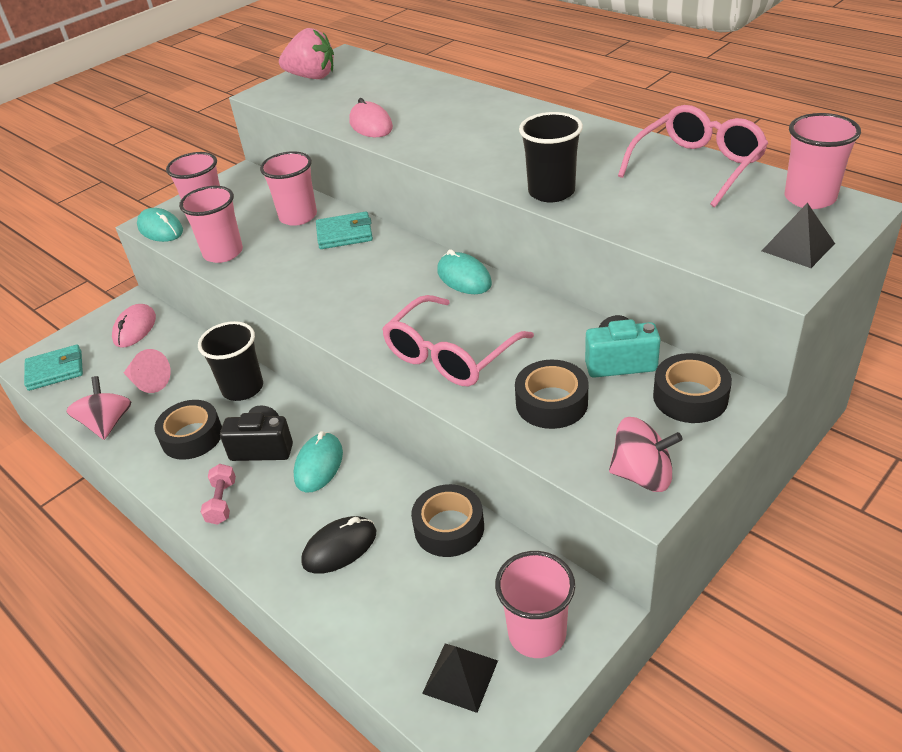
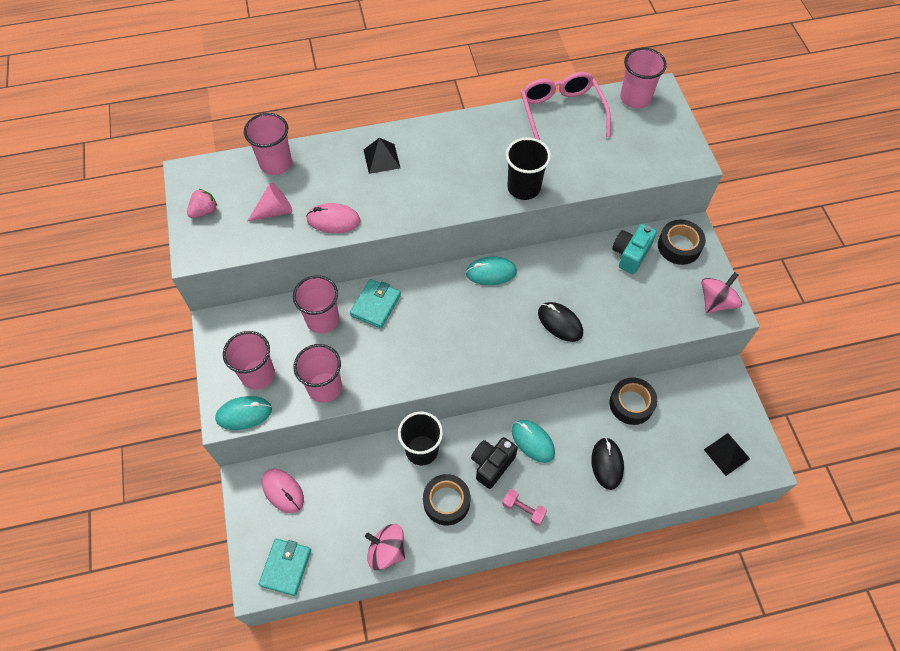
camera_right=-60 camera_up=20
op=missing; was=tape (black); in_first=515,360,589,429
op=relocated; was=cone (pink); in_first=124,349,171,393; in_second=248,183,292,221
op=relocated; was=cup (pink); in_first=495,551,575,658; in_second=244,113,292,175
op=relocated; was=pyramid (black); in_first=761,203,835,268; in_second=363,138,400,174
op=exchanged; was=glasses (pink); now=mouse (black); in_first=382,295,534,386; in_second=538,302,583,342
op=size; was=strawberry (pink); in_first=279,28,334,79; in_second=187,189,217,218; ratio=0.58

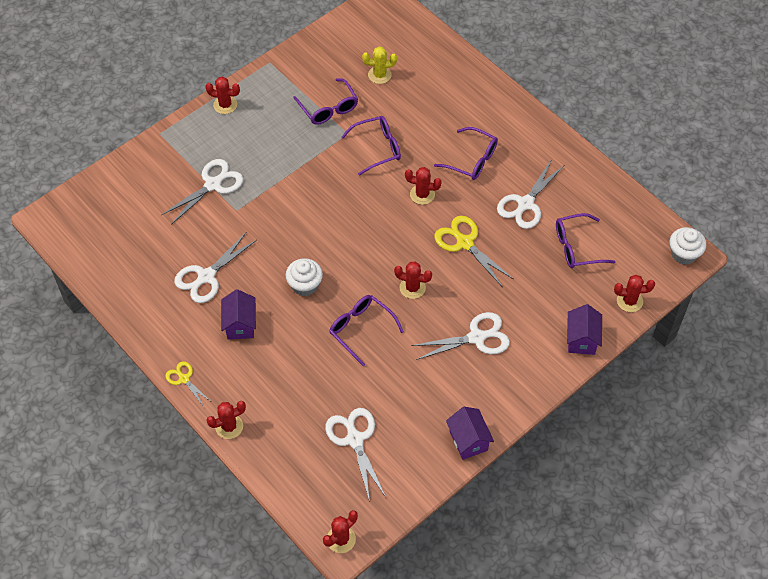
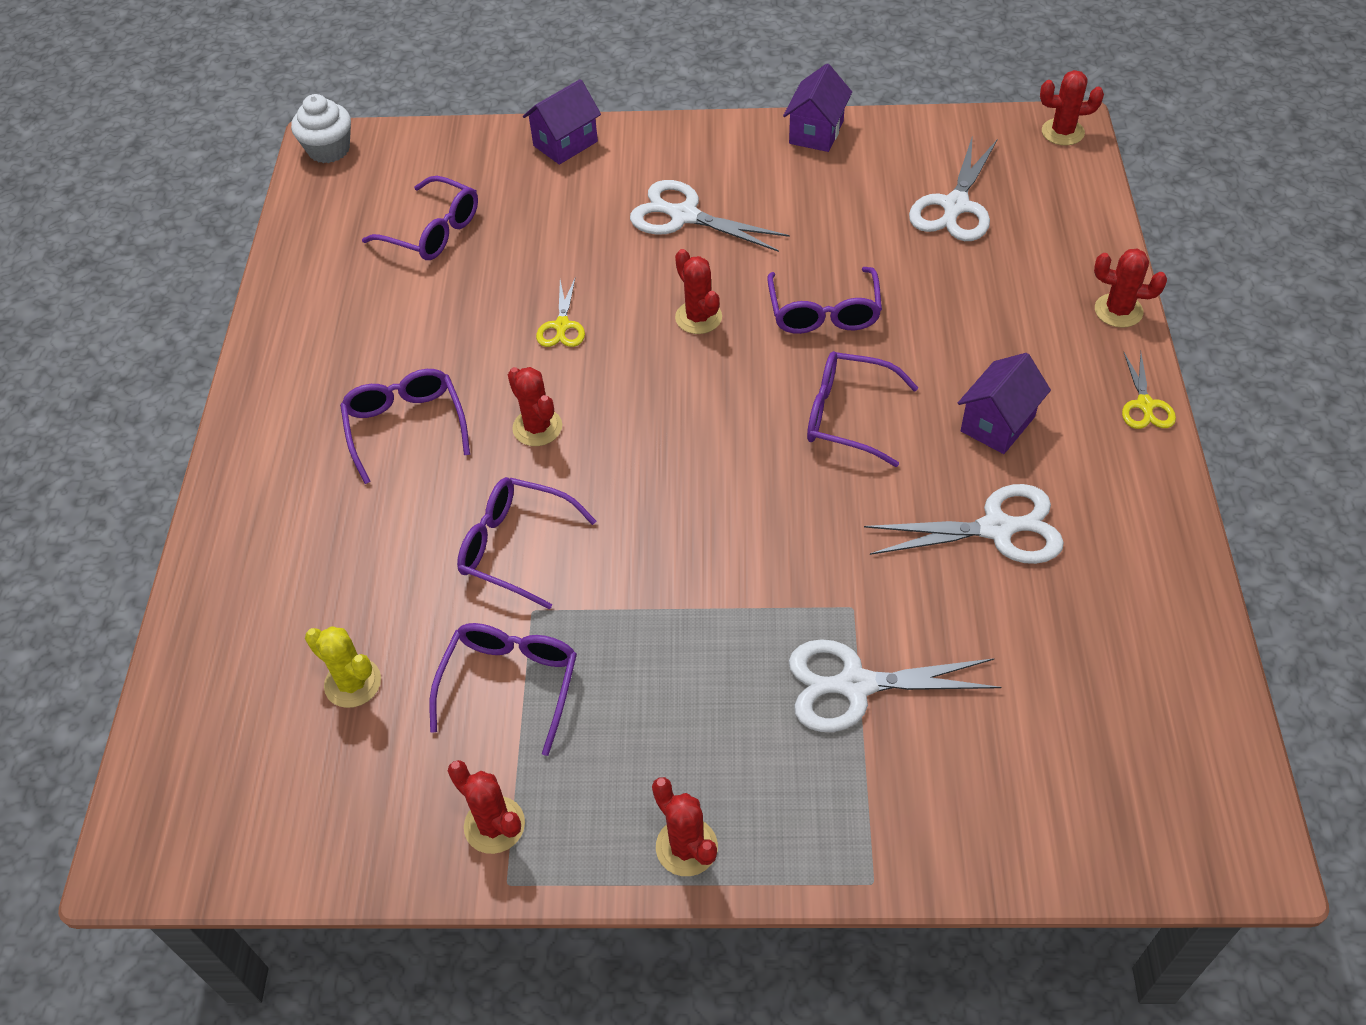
camera_right=-135 camera_up=-5
op=missing; was=scissors (white); in_first=497,159,564,229
op=relocated; was=cactus (red); in_first=614,275,655,312; in_second=448,760,525,854
op=exchanged; was=cupcake (white); now=glasses (purple); in_first=286,258,323,296; in_second=807,351,919,467
op=size; was=scissors (yellow); in_first=434,216,513,286; in_second=536,279,585,347; ratio=0.58

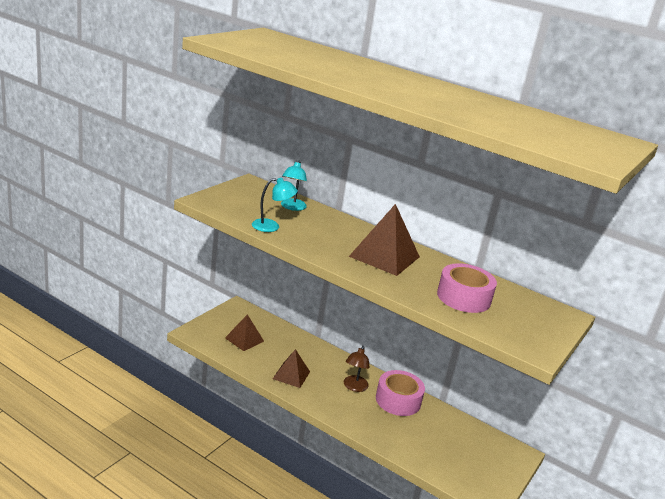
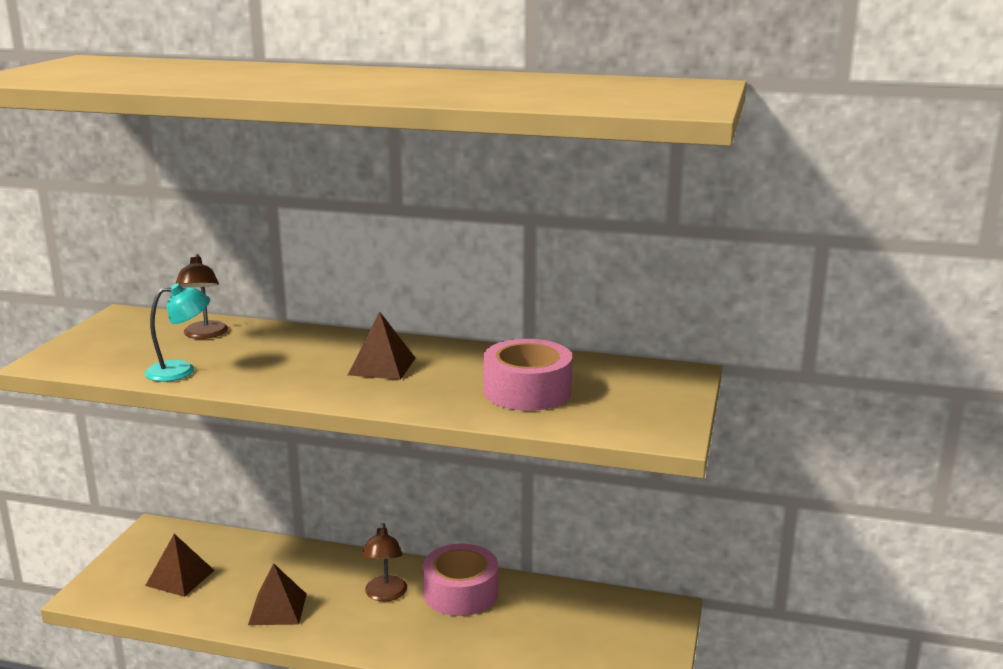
camera_right=-15 camera_up=-5
op=colour; was=lamp (turquoise); now=lamp (brown); in_first=281,161,307,211; in_second=175,254,228,339
op=size; was=pyramid (brown); in_first=349,204,420,276; in_second=348,311,415,380; ratio=0.62

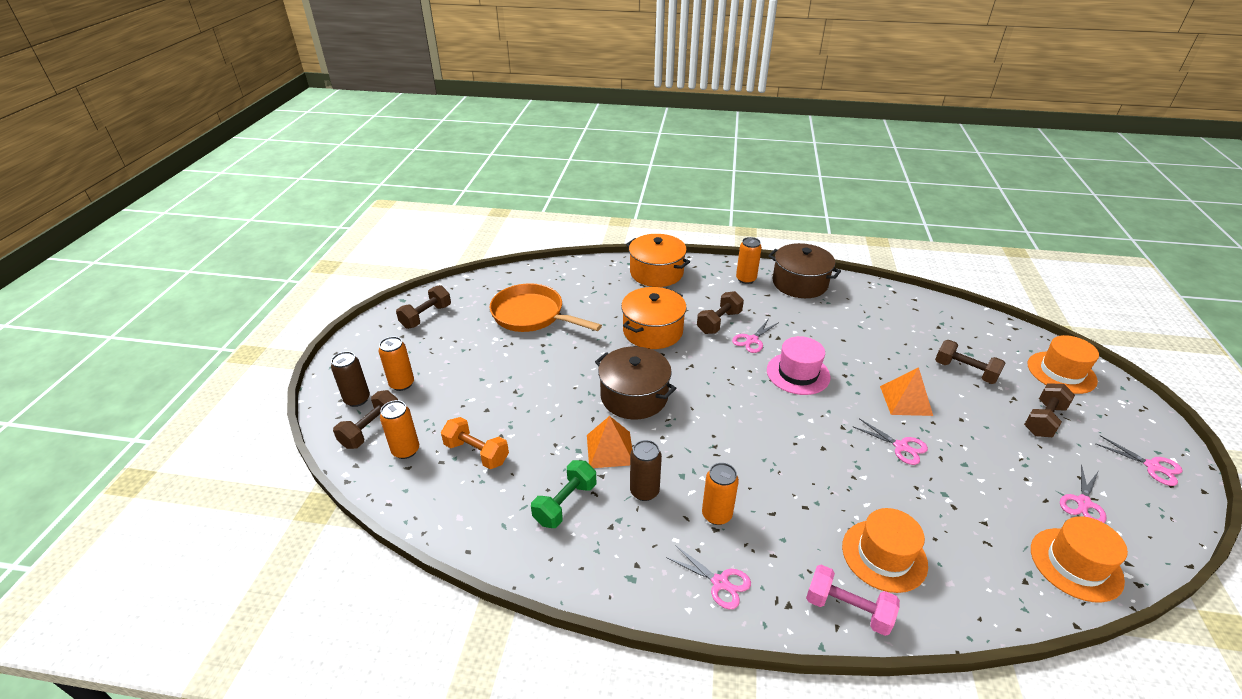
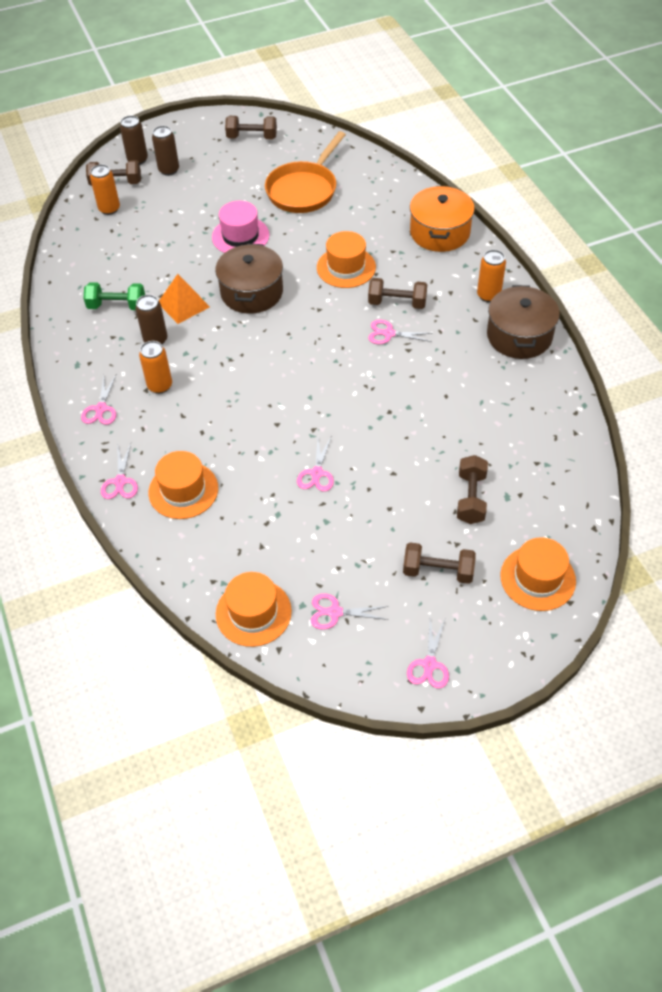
camera_right=60 camera_up=15
op=missing; was=dumbbell (orange); in_first=441,417,509,469
op=missing; was=pyramid (orange); in_first=880,367,933,416
op=relocated; was=hat (pink); in_first=767,336,830,395; in_second=212,201,269,253
op=exchanged; was=pot (orange); now=hat (orange); in_first=621,287,687,349; in_second=317,231,376,288
op=exchanged; was=dumbbell (pink); now=scissors (pink); in_first=806,565,900,636; in_second=101,443,138,499
op=colour; was=can (orange); now=can (brown); in_first=379,336,414,391; in_second=152,126,179,176
op=spun; was=pan (orange); in_first=489,283,602,332; in_second=265,131,346,213; clockwise=-150

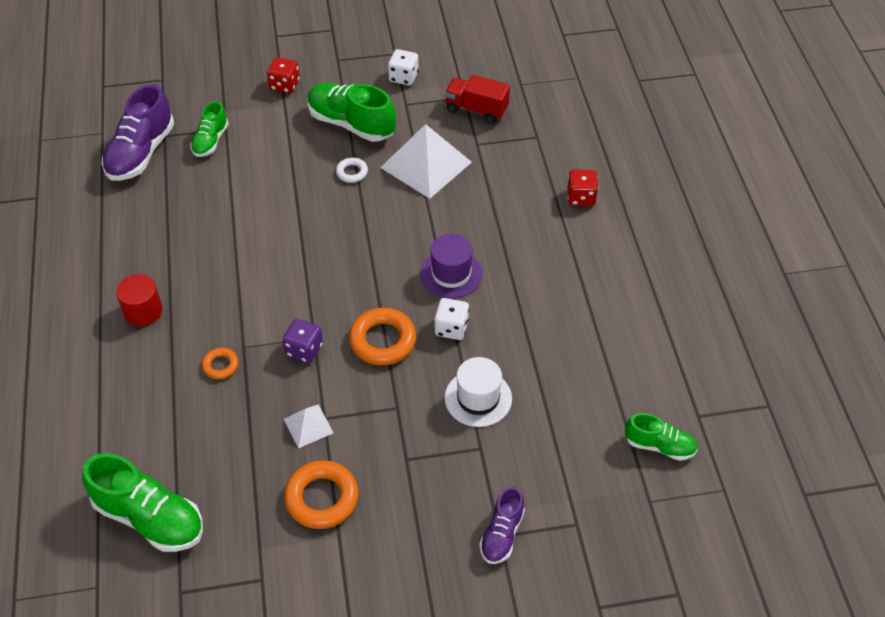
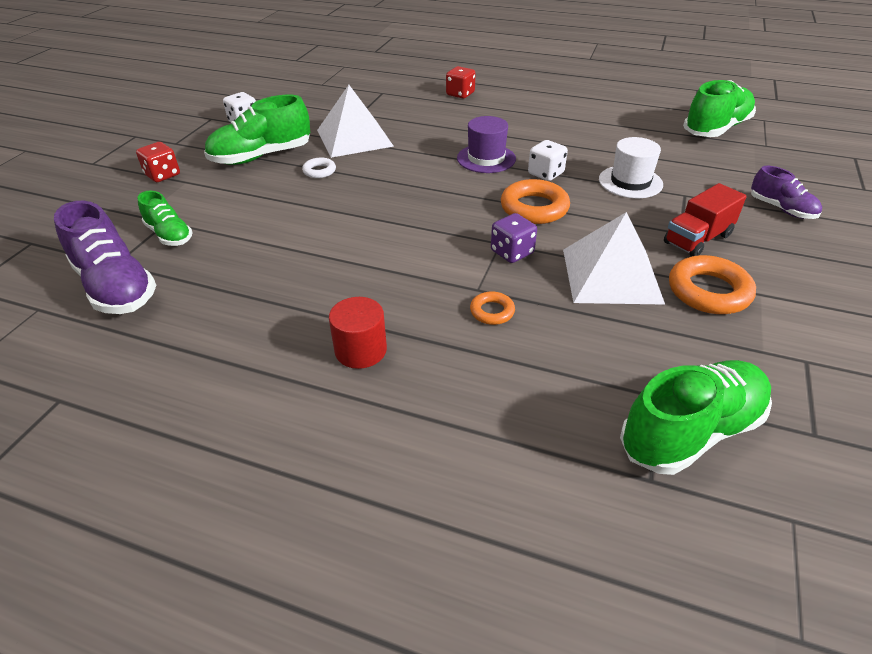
camera_right=-60 camera_up=-10
op=relocated; was=truck (red); in_first=445,75,510,124; in_second=664,183,747,257
op=size; was=pyramid (white); in_first=284,404,334,448; in_second=563,212,665,305; ratio=2.03
op=size; was=shoe (green); in_first=625,413,698,461; in_second=683,80,756,137; ratio=1.72

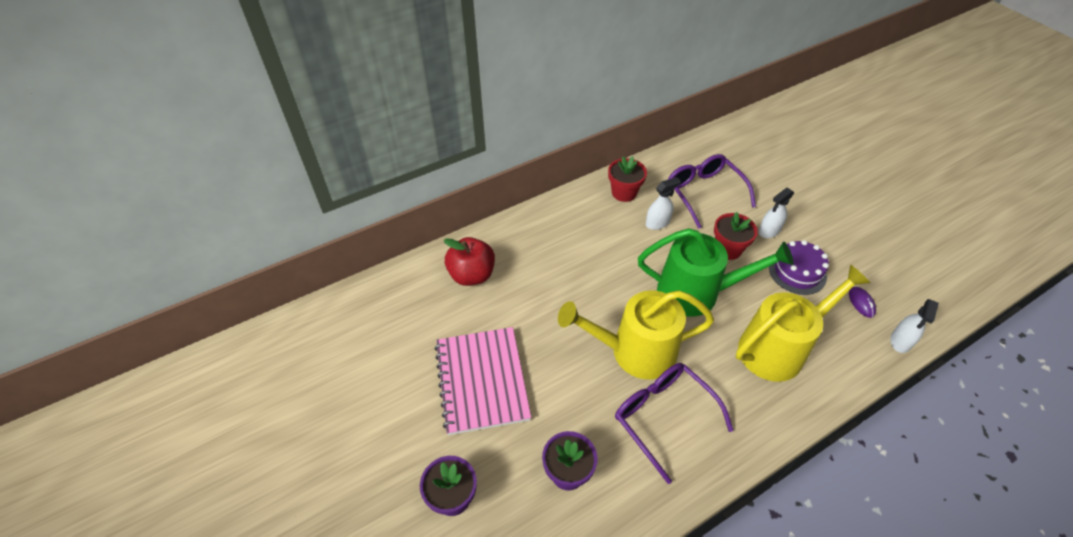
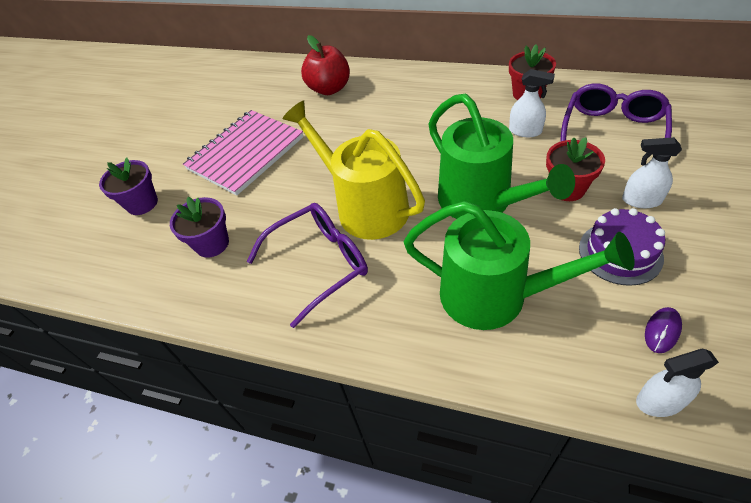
camera_right=55 camera_up=0
op=colour; was=watering can (yellow); now=watering can (green); in_first=736,265,871,382; in_second=404,201,635,330
op=spun; was=glasses (purple); in_first=615,363,734,484; in_second=247,203,368,328; clockwise=45

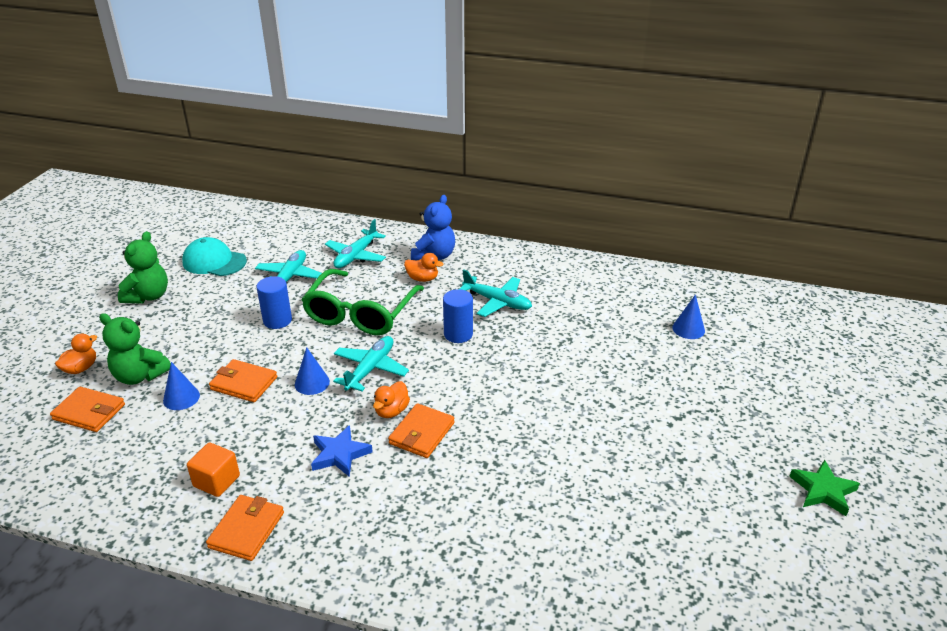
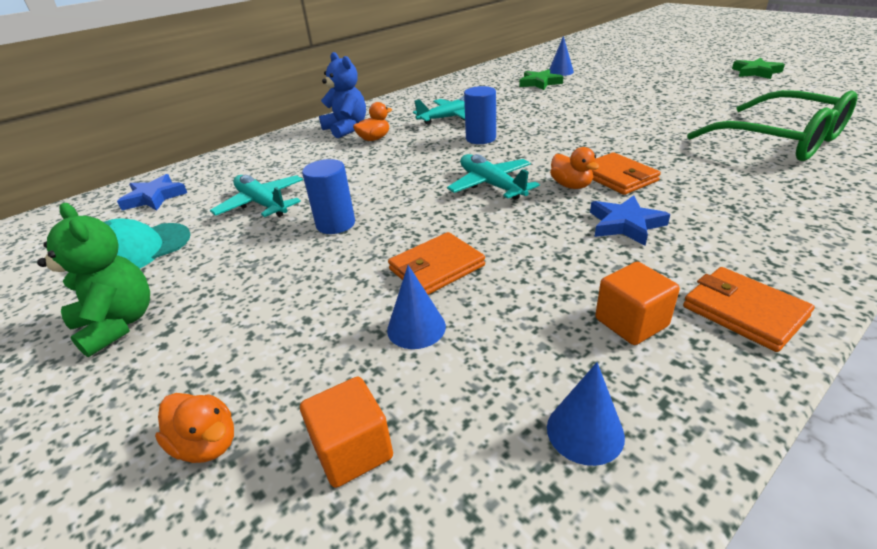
camera_right=-55 camera_up=0
op=missing; was=teddy bear (green); in_first=99,313,171,385
op=missing; was=plane (turquoise); in_first=325,219,386,268
op=appeared; now=star (blue); in_second=117,174,187,211
op=appeared; now=star (green); in_second=519,69,563,90
op=relocated; was=cone (blue); in_first=295,347,330,395; in_second=547,362,625,466
op=relocated; was=glasses (green); in_first=302,269,424,335; in_second=687,90,857,161
op=exchanged; was=wallet (orange); now=cube (orange); in_first=50,386,125,432; in_second=300,377,393,488
op=spun; was=duck (orange); in_first=55,333,97,374; in_second=155,393,234,463; clockwise=150

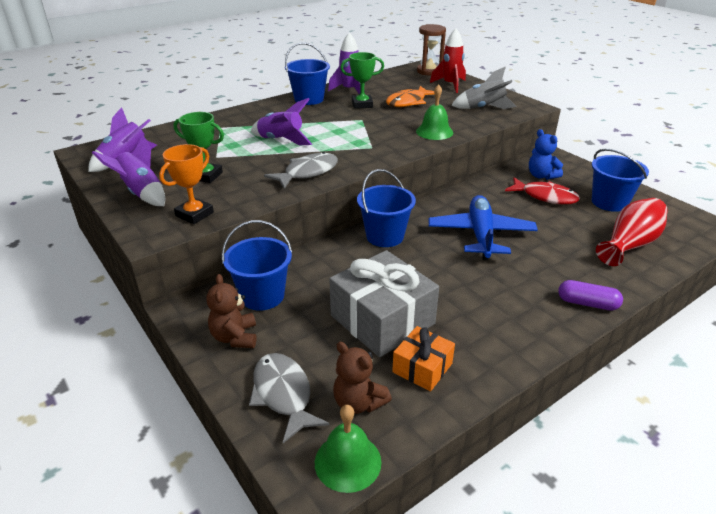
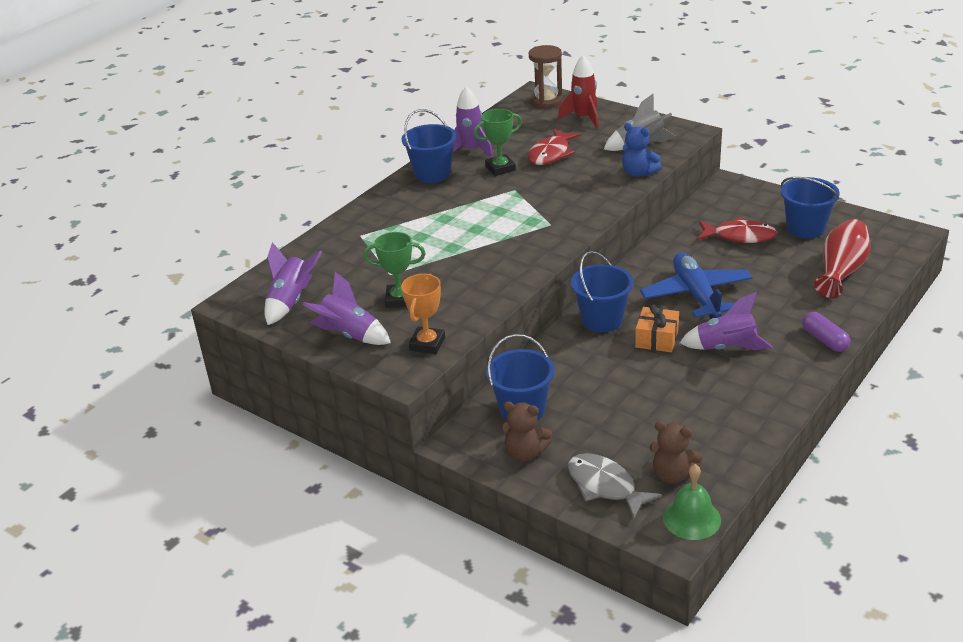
camera_right=-15 camera_up=0
op=missing; was=fish (grey); in_first=264,152,338,189
op=missing; was=gift (grey); in_first=329,250,439,357
op=missing; was=bell (green); in_first=416,84,453,140
op=relocated; was=rocket (purple); in_first=251,98,312,145; in_second=680,292,773,350
op=relocated; was=gift (orange); in_first=392,326,455,392; in_second=635,304,679,352
op=relocated; was=teddy bear (blue); in_first=529,129,563,180; in_second=622,123,662,177
op=colour; was=fish (orange); now=fish (red); in_first=386,86,434,107; in_second=528,129,581,165
op=spun; was=teddy bear (brown); in_first=206,274,256,348; in_second=502,401,552,461; clockwise=-45
op=spun; was=capsule (purple); in_first=558,280,623,311; in_second=802,312,850,352; clockwise=60

